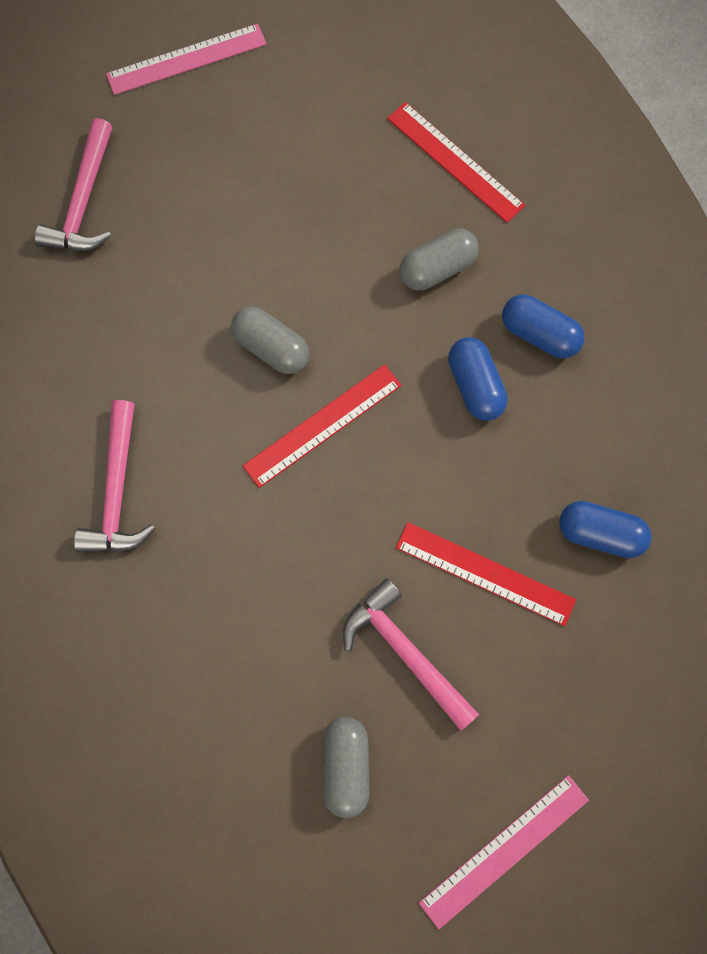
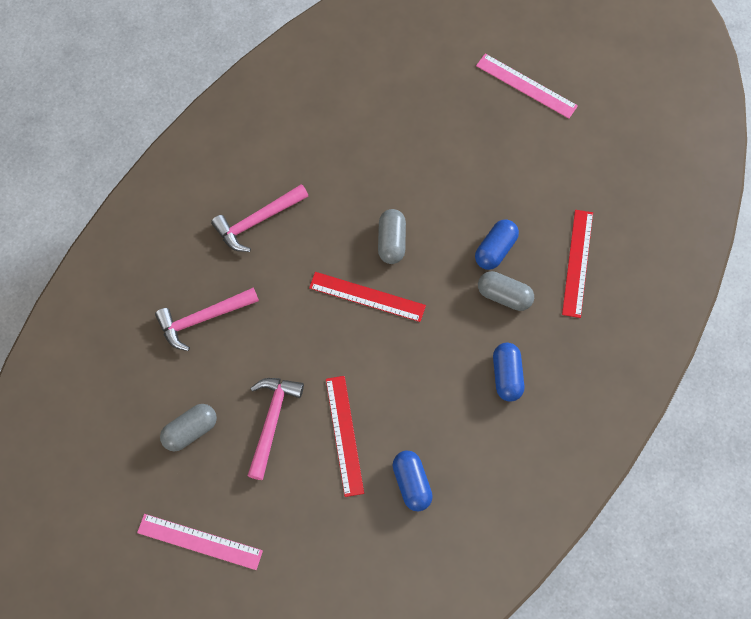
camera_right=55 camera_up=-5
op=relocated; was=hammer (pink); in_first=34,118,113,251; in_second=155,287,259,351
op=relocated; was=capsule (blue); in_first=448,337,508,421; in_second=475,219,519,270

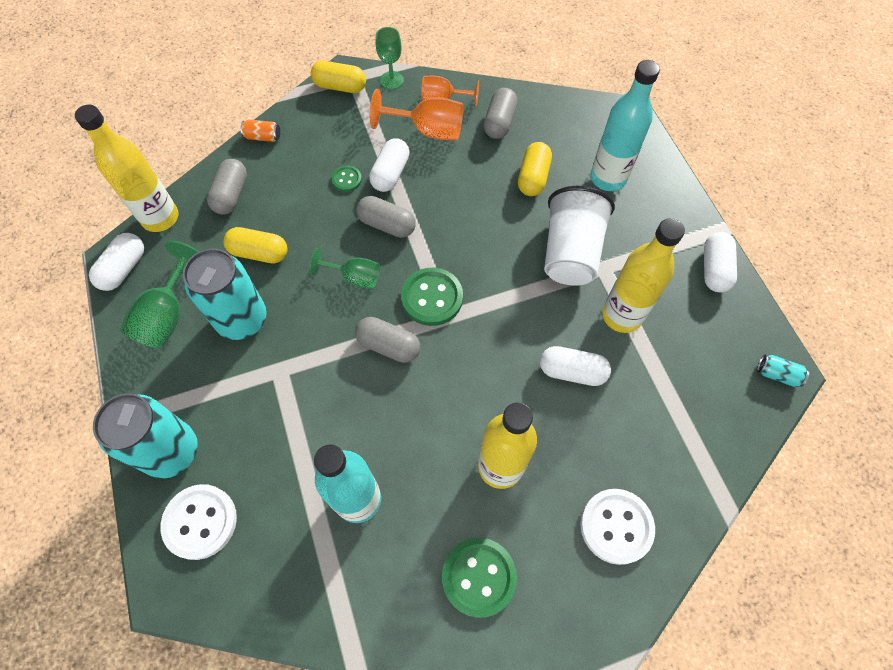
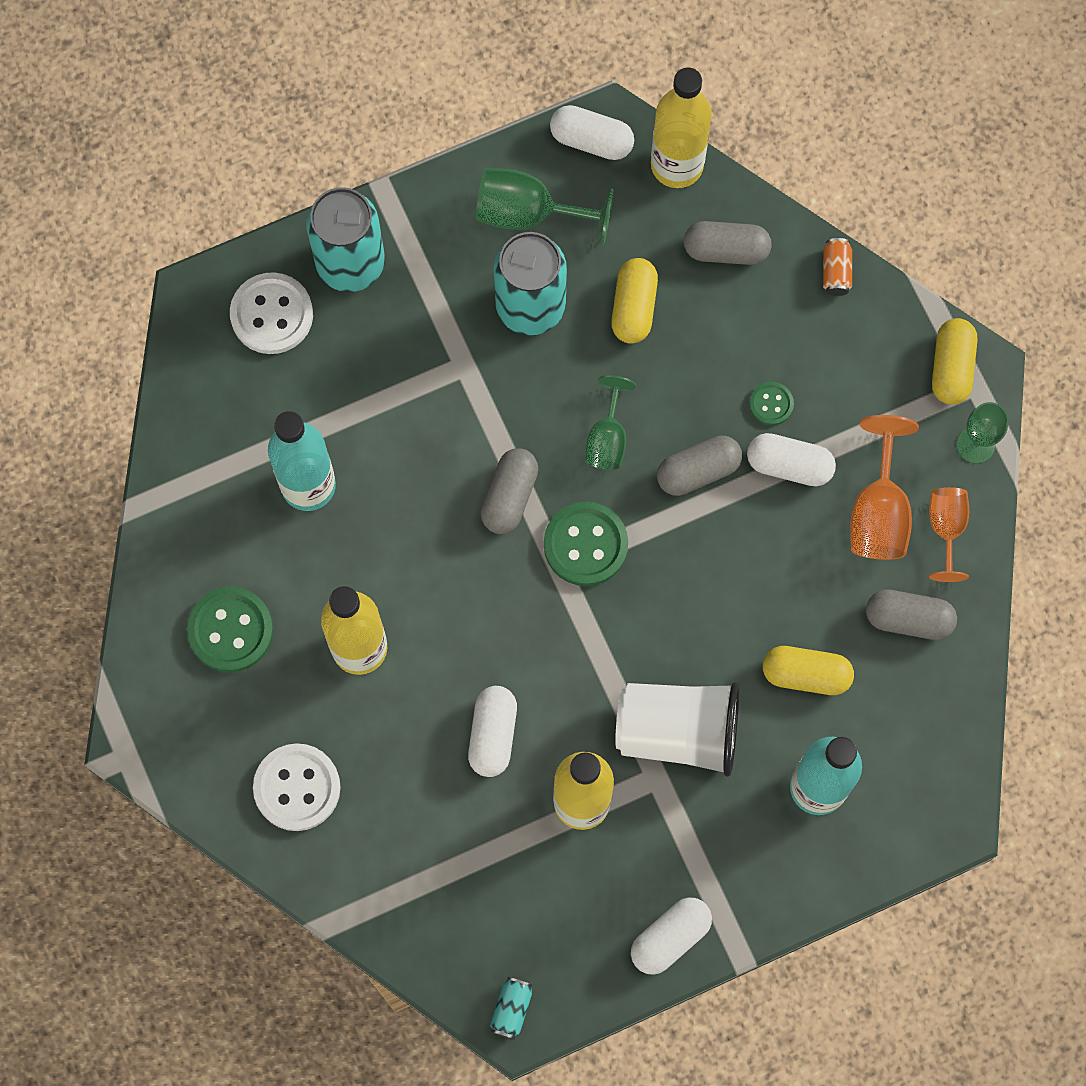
camera_right=85 camera_up=10
op=spun; was=capsule (grey); in_first=356,196,416,238; in_second=657,435,742,496; clockwise=45
op=spun; was=capsule (white); in_first=704,232,737,292; in_second=631,897,712,975; clockwise=-45

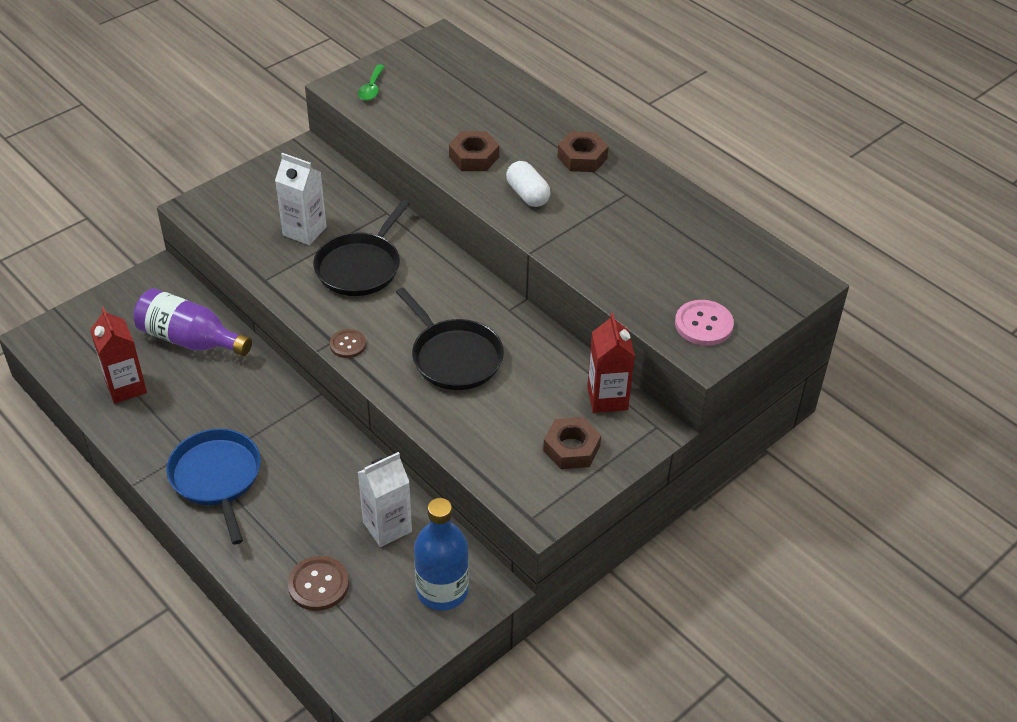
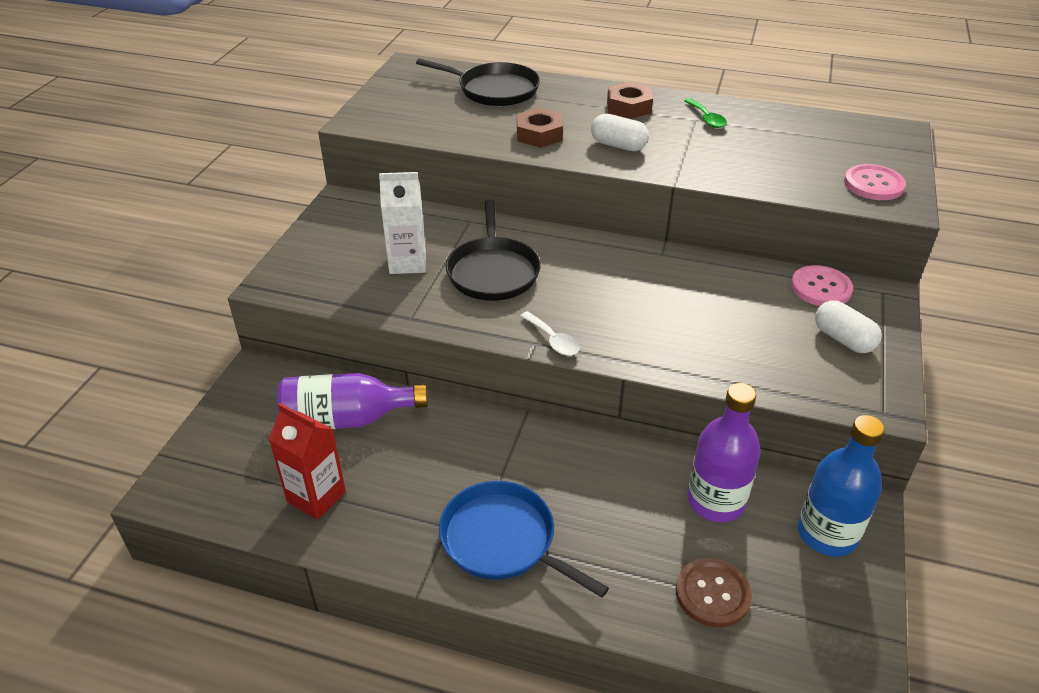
camera_right=-30 camera_up=-5
op=relocated; was=spoon (green); in_first=358,64,385,101; in_second=684,98,727,128
op=relocated; was=pan (black); in_first=396,287,504,390; in_second=416,58,540,106
op=exchanged; was=button (brown); now=spoon (white); in_first=330,329,366,358; in_second=520,311,580,356
op=exchanged; was=carton (white); now=bottle (purple); in_first=357,452,412,547; in_second=687,383,761,522
op=exchanged; was=nut (brown); now=capsule (white); in_first=543,417,601,469; in_second=815,301,882,353
op=exchanged; was=carton (red); now=button (pink); in_first=587,313,635,413; in_second=791,265,853,306

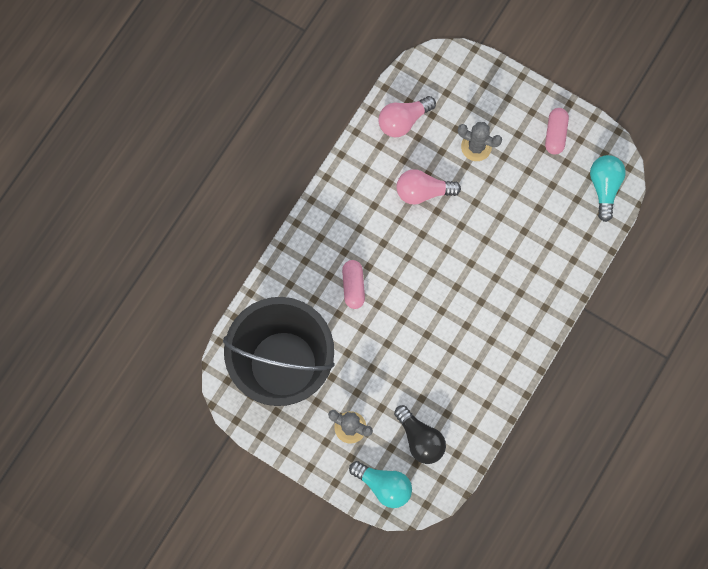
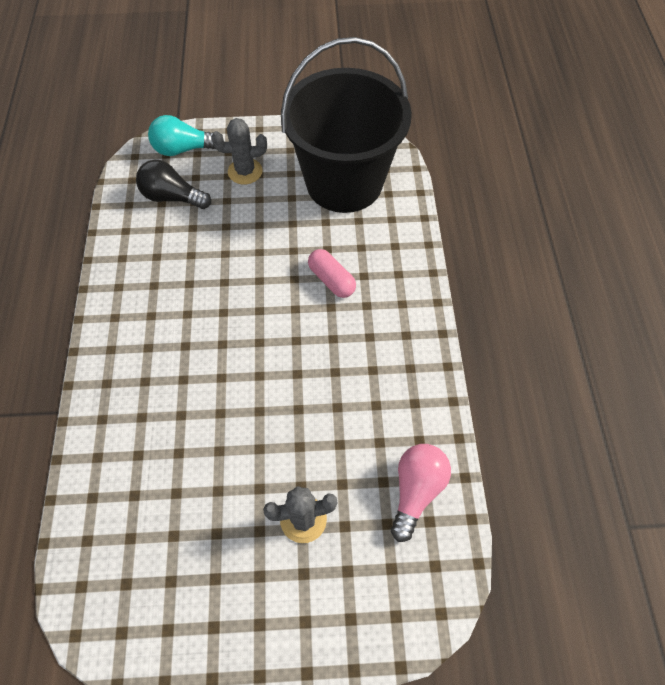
camera_right=145 camera_up=-15
op=missing; was=light bulb (pink); in_first=396,169,461,205
op=missing; was=capsule (pink); in_first=545,108,569,155
op=missing; was=light bulb (turquoise); in_first=590,155,626,222

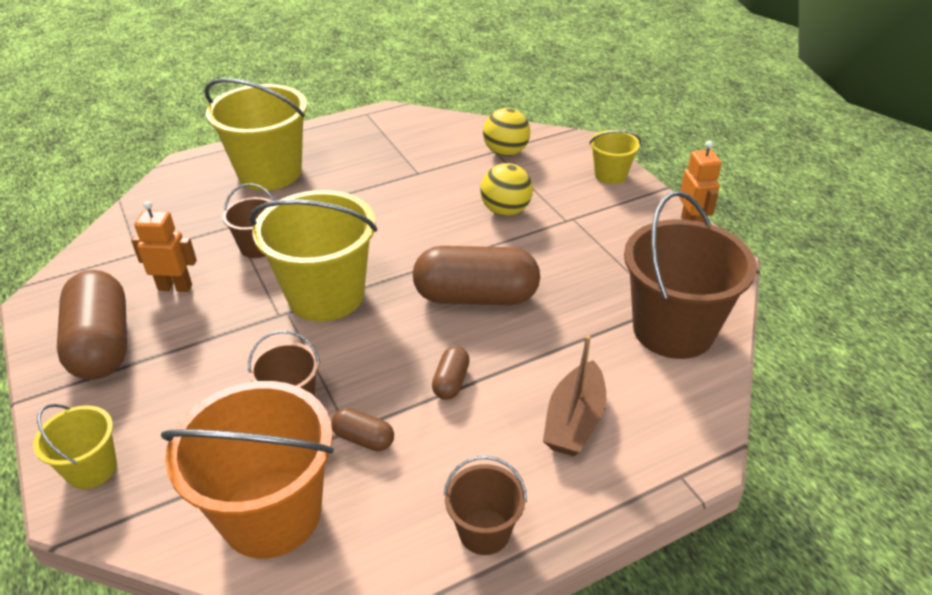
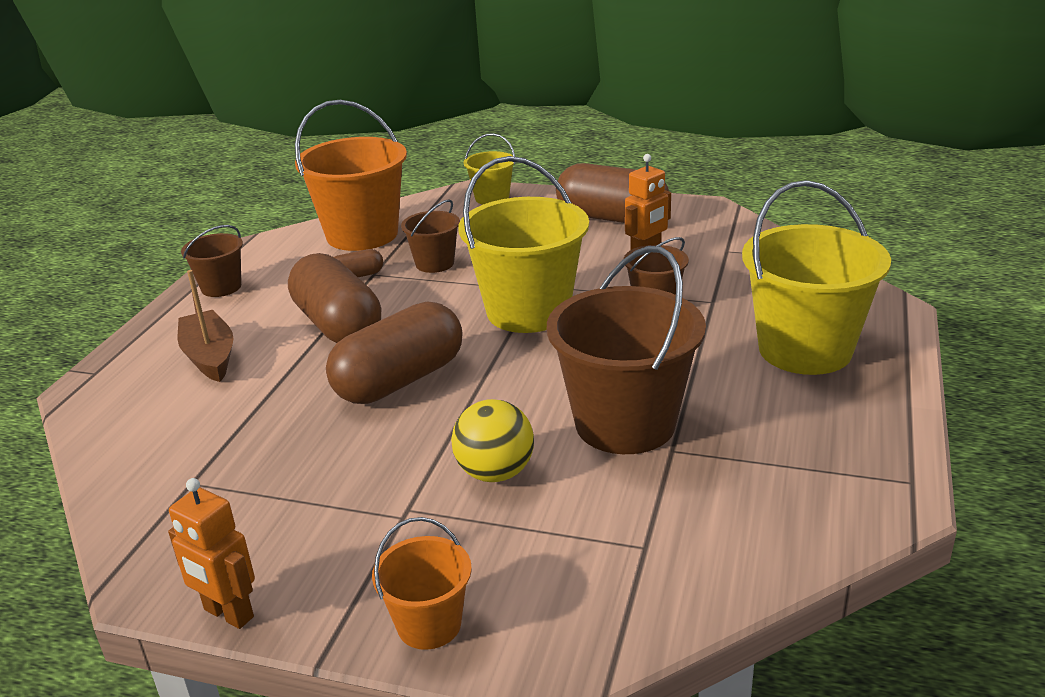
camera_right=135 camera_up=-10
op=missing; was=ball (yellow); in_first=483,108,530,156
op=relocated; was=bucket (brown); in_first=624,191,757,359; in_second=547,246,706,454
op=colour; was=bucket (yellow); now=bucket (orange); in_first=589,130,641,184; in_second=372,517,472,650
op=size; was=capsule (brown); in_first=432,346,470,400; in_second=288,253,381,343; ratio=2.23

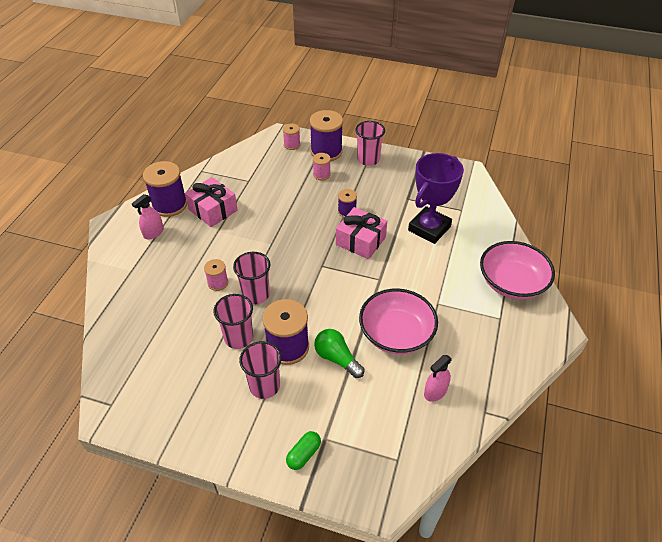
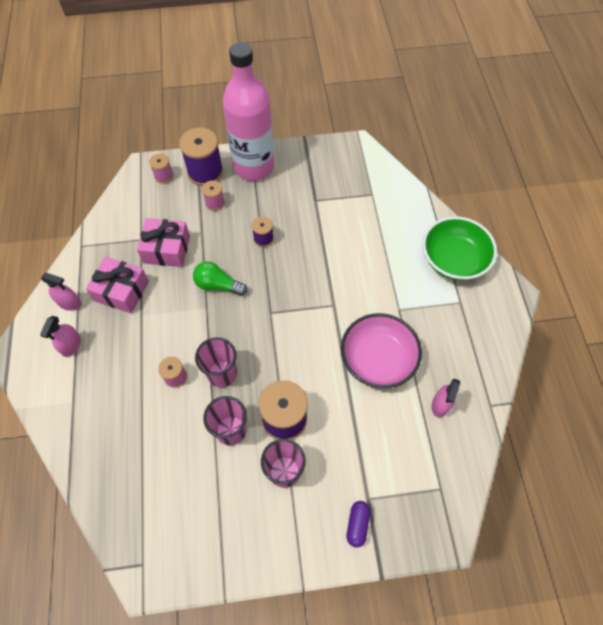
camera_right=-25 camera_up=15
op=missing; was=trophy (purple); in_first=408,153,464,244
op=relocated; was=light bulb (green); in_first=314,329,365,378; in_second=193,261,247,296
op=relocated; was=gift (pink); in_first=336,207,387,259; in_second=137,218,190,267
op=exchanged; was=spool (purple); now=spray bottle (pink); in_first=143,161,187,217; in_second=41,273,81,311
op=exchanged; was=cup (pink); now=bottle (pink); in_first=355,121,385,166; in_second=223,42,274,181
op=colour; was=capsule (green); now=capsule (purple); in_first=286,431,321,470; in_second=346,501,370,547
op=colour; was=bowl (pink); now=bowl (green); in_first=480,241,555,299; in_second=423,216,497,280

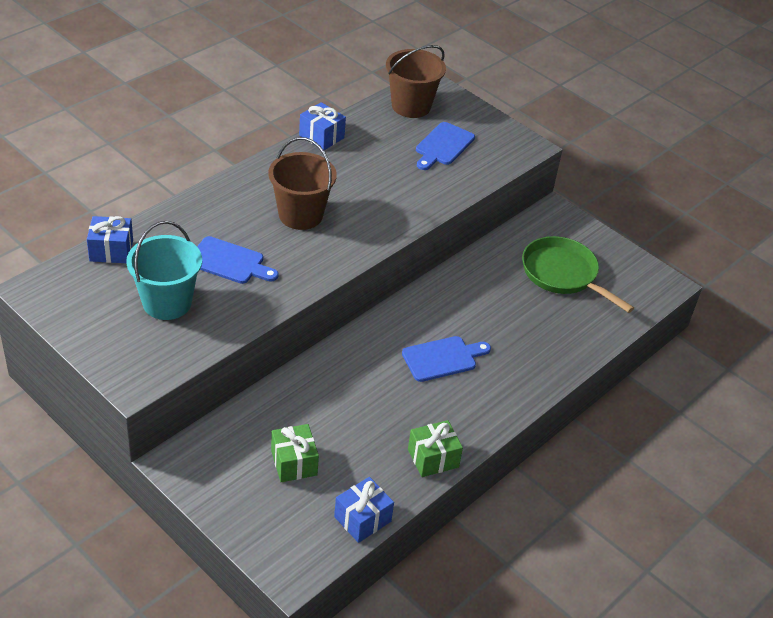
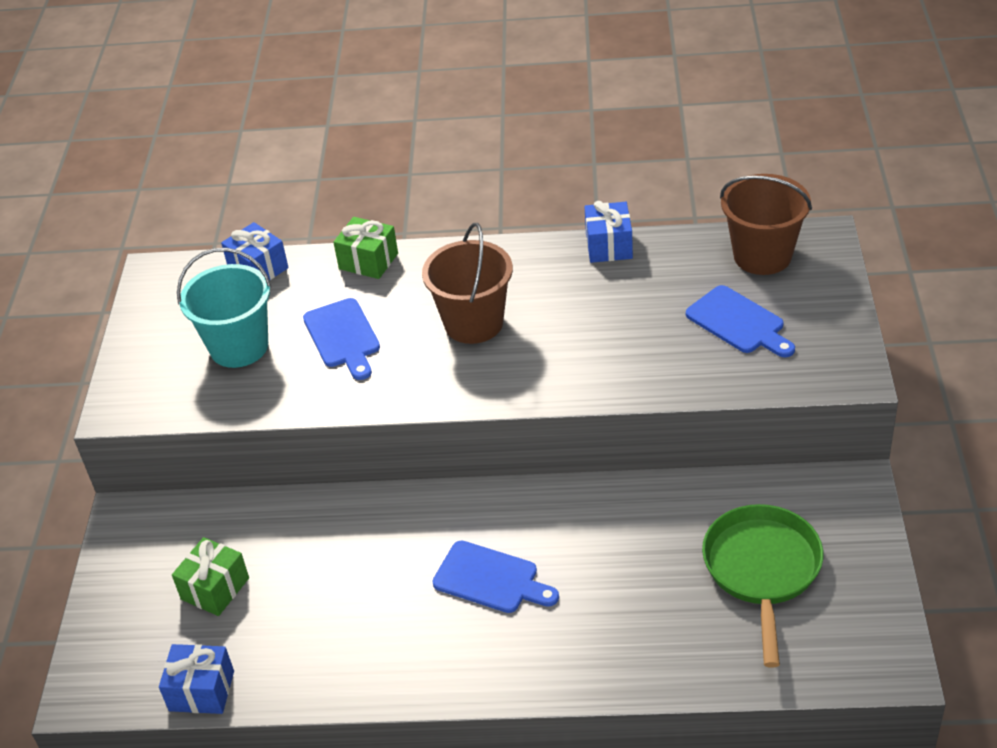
camera_right=55 camera_up=0
op=relocated; was=gift (green); in_first=408,420,463,477; in_second=333,217,398,279
op=spun; was=cutting board (blue); in_first=416,122,475,170; in_second=686,285,795,358; clockwise=-120

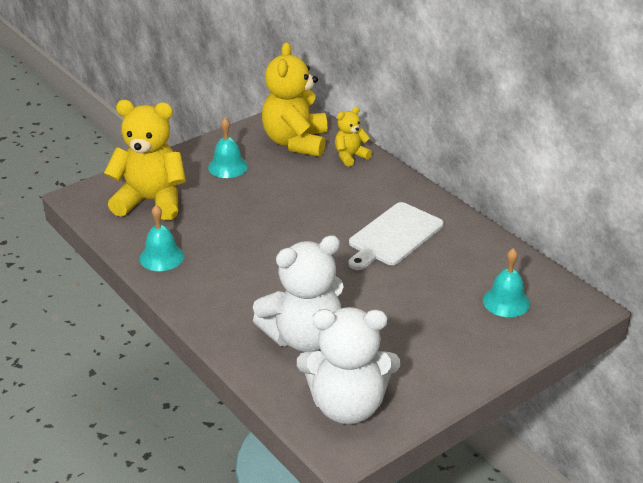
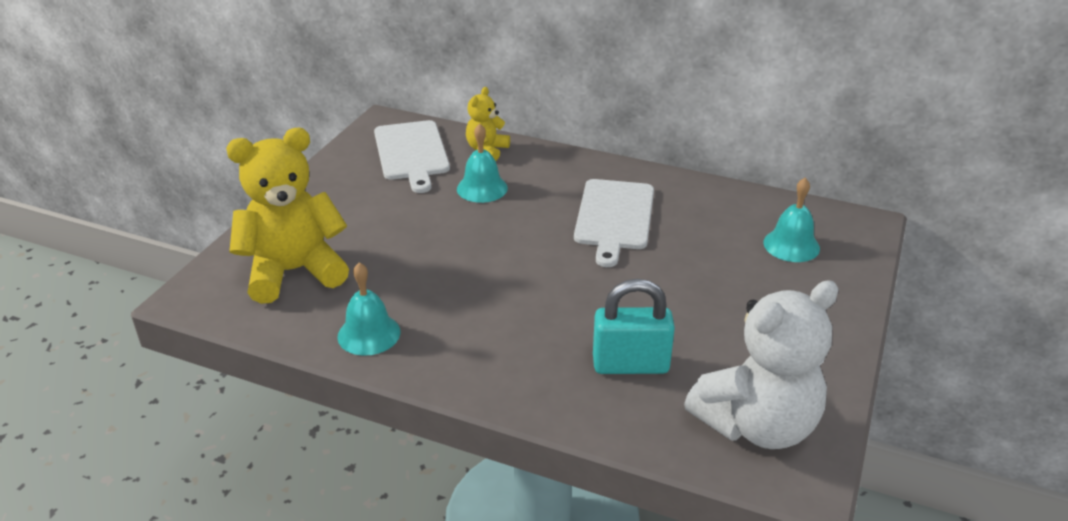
camera_right=-30 camera_up=0
op=relocated; was=bell (turquoise); in_first=208,118,248,178; in_second=457,124,508,203
op=exchanged; was=teddy bear (white); now=padlock (turquoise); in_first=253,235,344,352; in_second=593,279,675,374
op=exchanged; was=teddy bear (yellow); now=cutting board (white); in_first=262,42,327,157; in_second=374,120,450,193

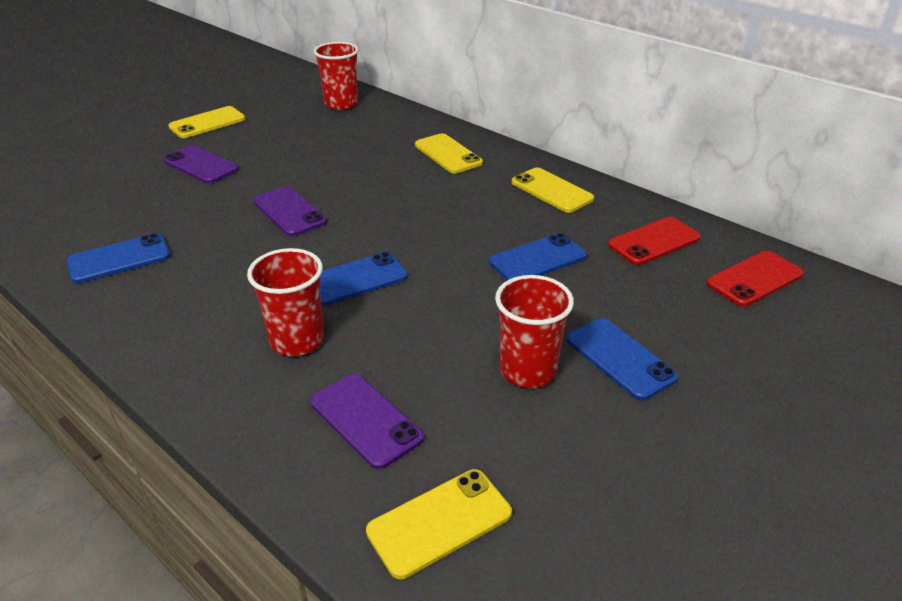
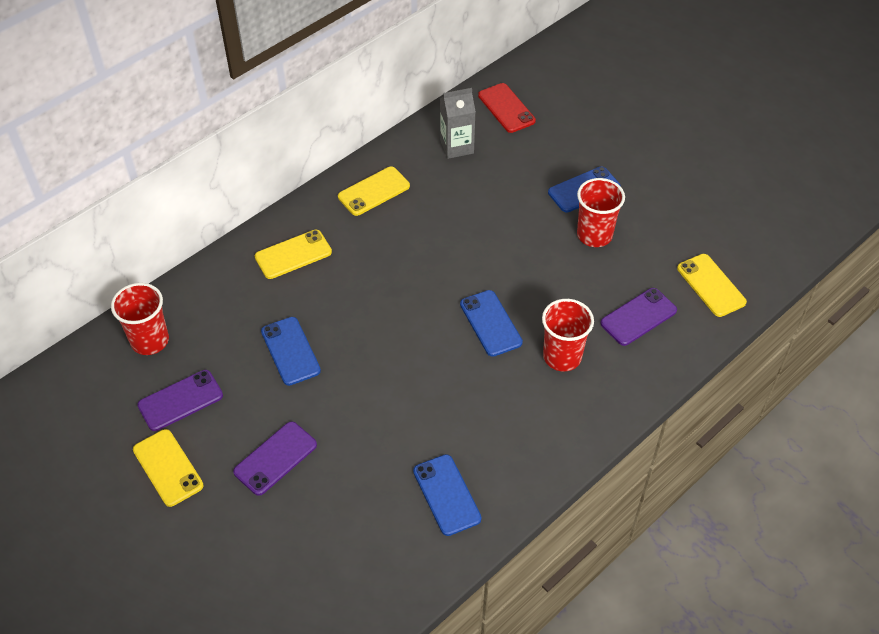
camera_right=-85 camera_up=15
op=relocated; was=phone (purple); in_first=253,186,327,236; in_second=137,370,223,431
op=relocated; was=phone (blue); in_first=489,233,587,280; in_second=261,317,321,386
op=exchanged; was=phone (red); now=carton (grey); in_first=608,217,701,265; in_second=440,88,476,159

